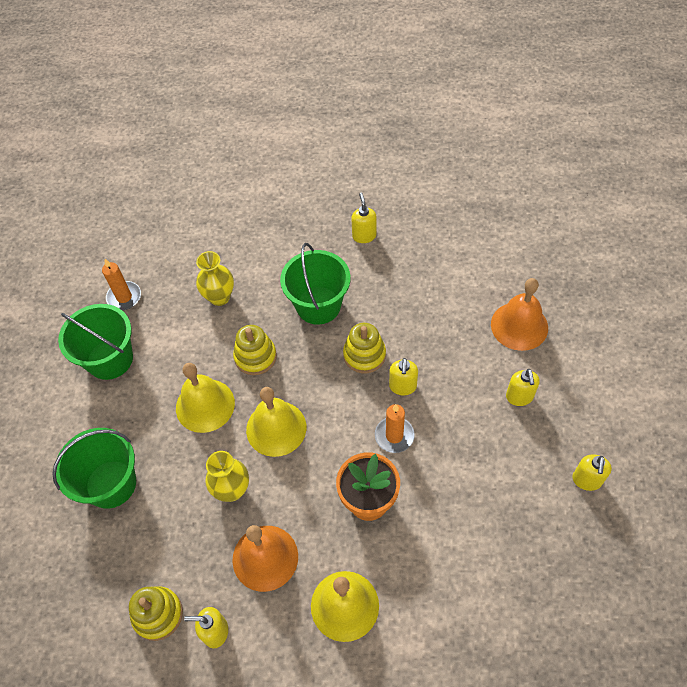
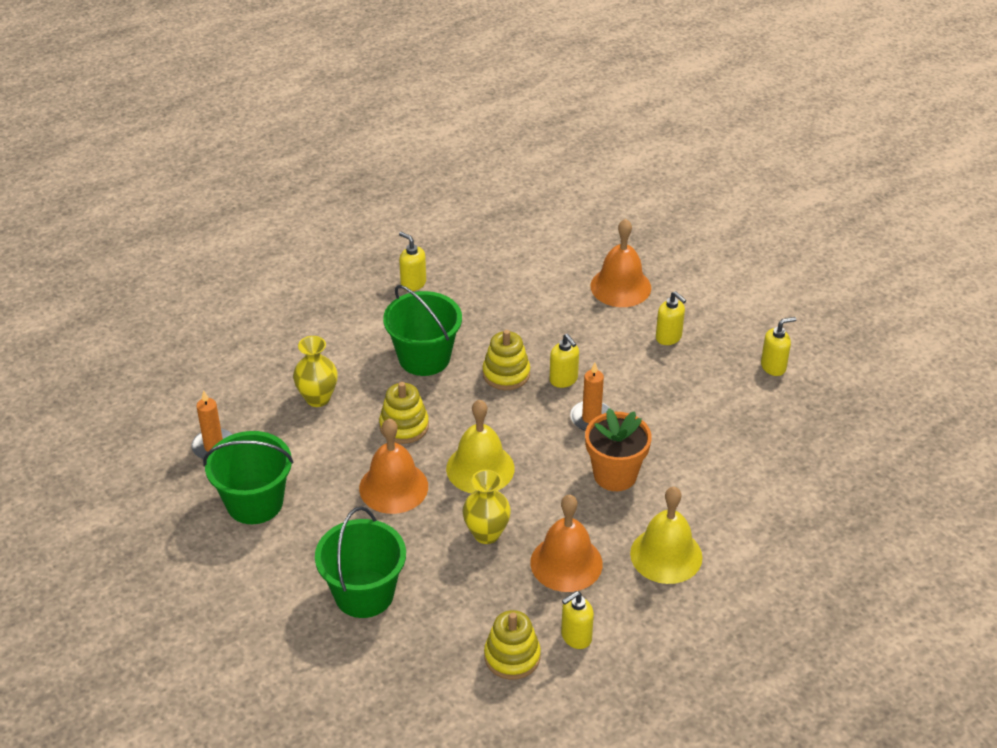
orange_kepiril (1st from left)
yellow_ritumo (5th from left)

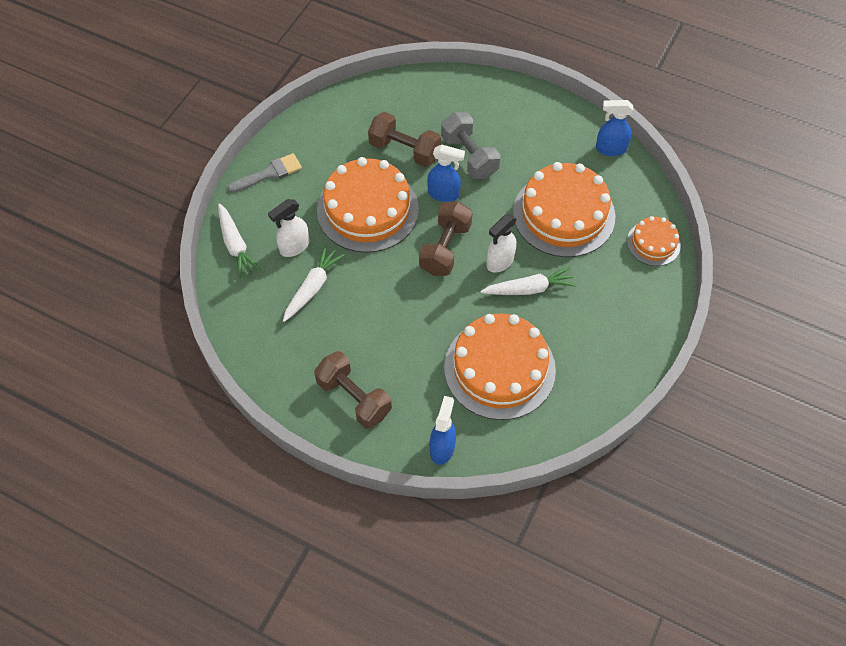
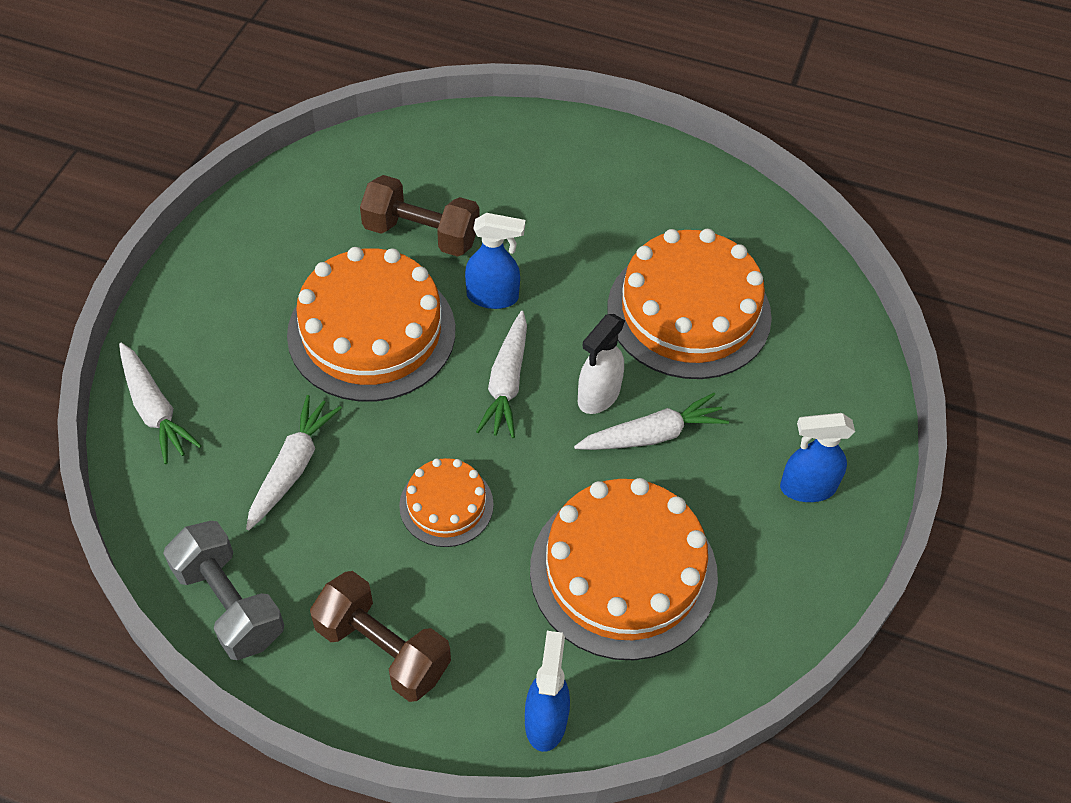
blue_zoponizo (3rd from left)
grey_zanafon
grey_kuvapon
white_zoponizo (1st from left in the first image)
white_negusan (3rd from left)
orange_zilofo (2nd from left)

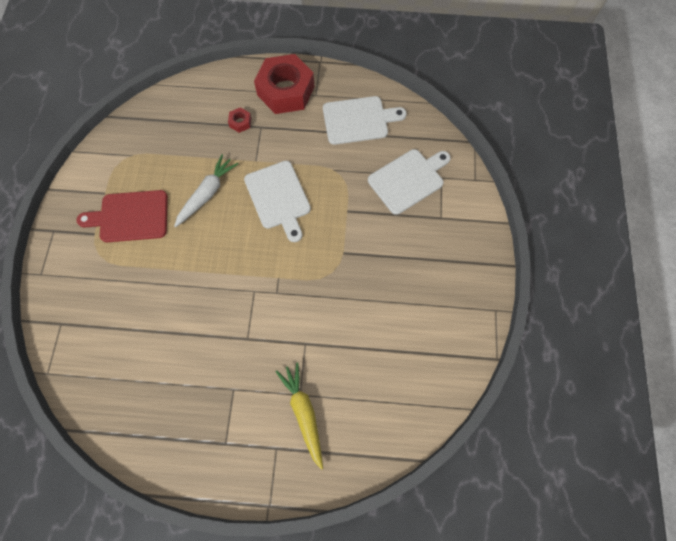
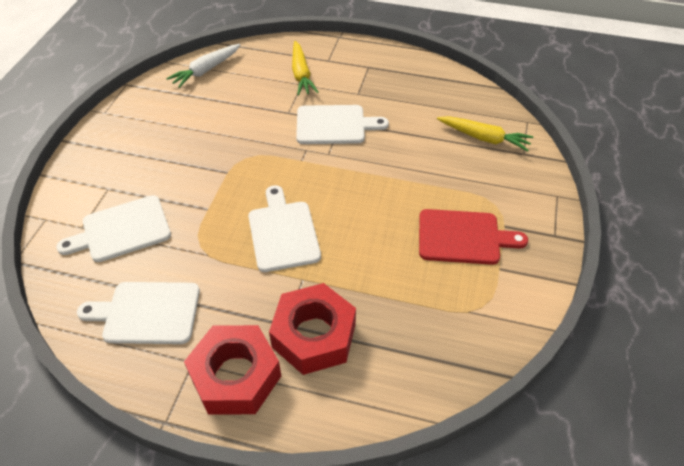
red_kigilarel (2nd from left)
white_negusan
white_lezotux (4th from left)
yellow_negusan (2nd from left)

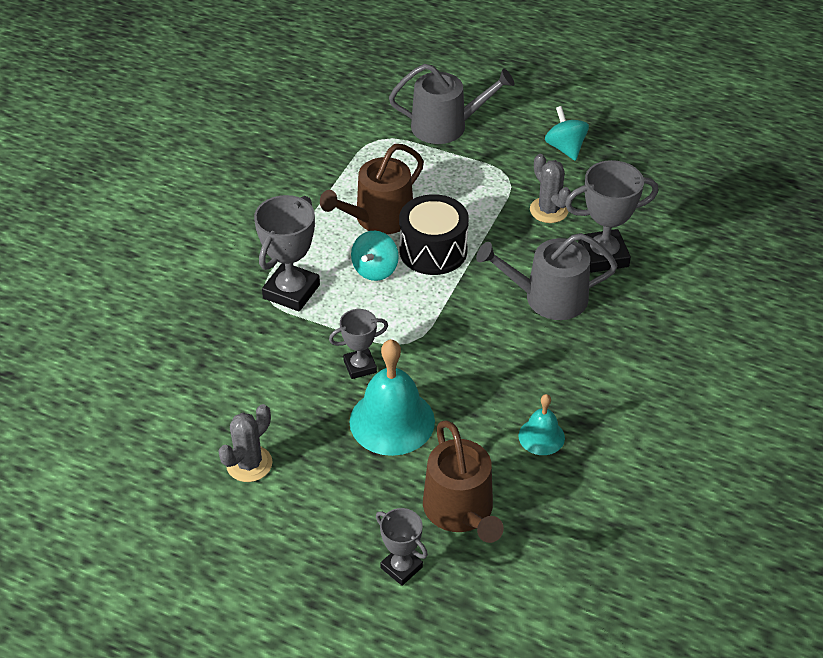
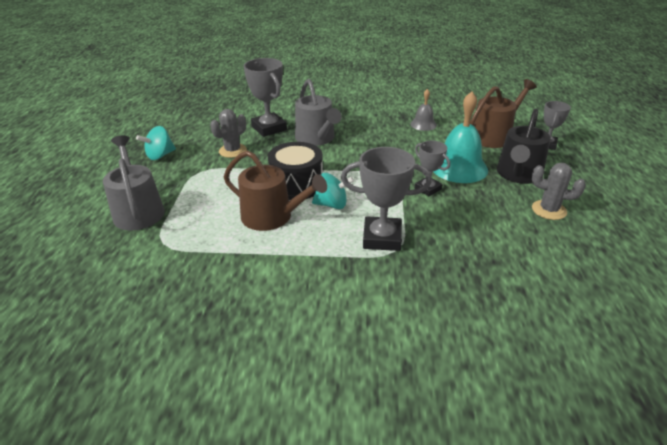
grey_kepiril
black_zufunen

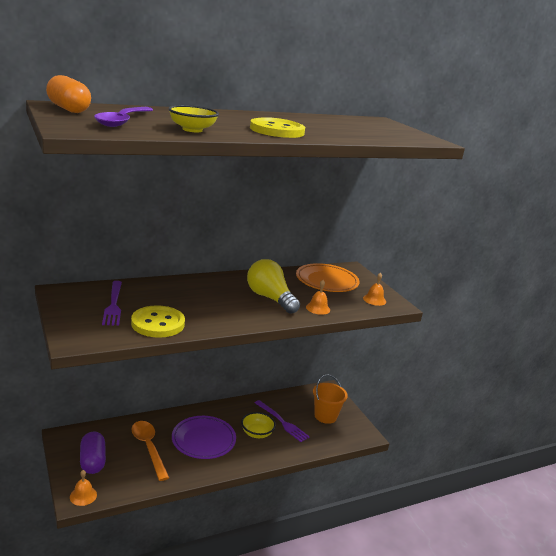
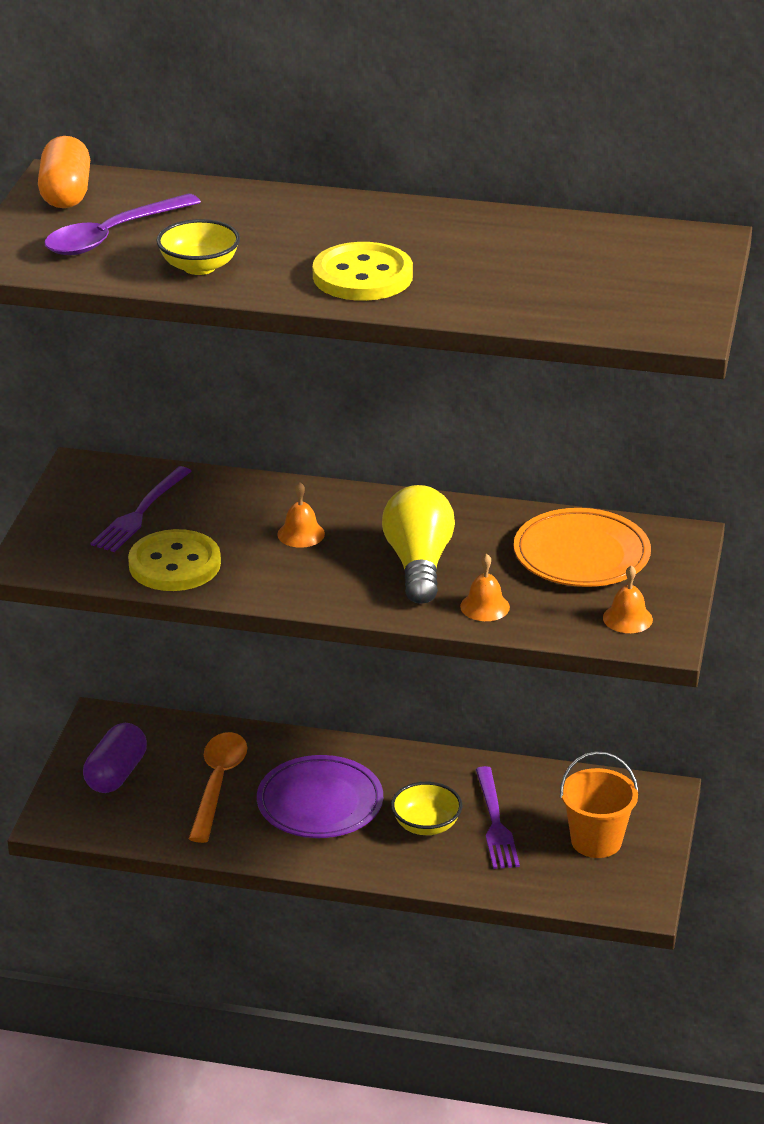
orange_kepiril (1st from left)

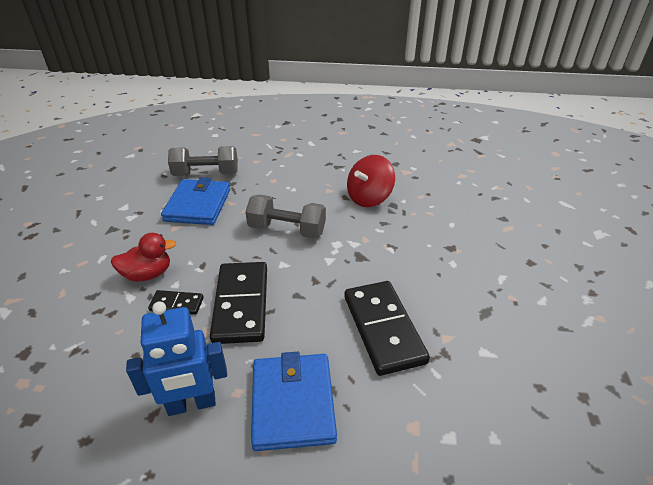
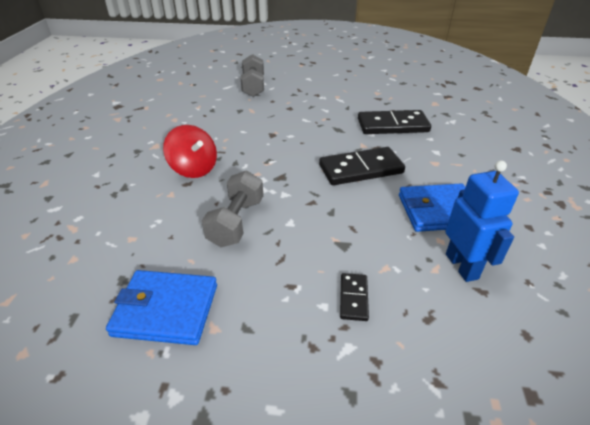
grey_zanafon (2nd from left)
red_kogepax
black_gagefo (3rd from left)

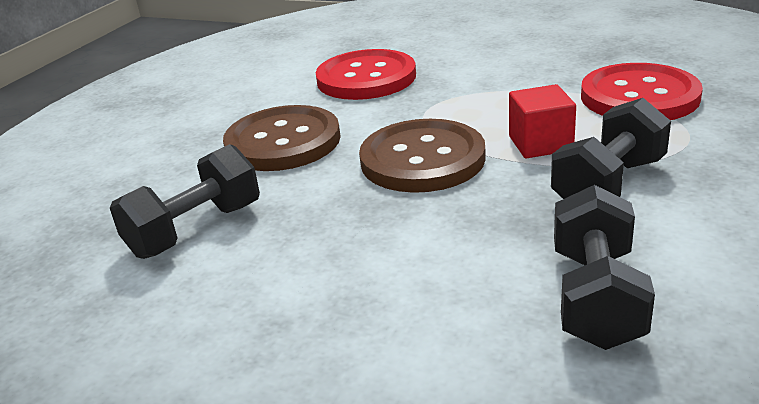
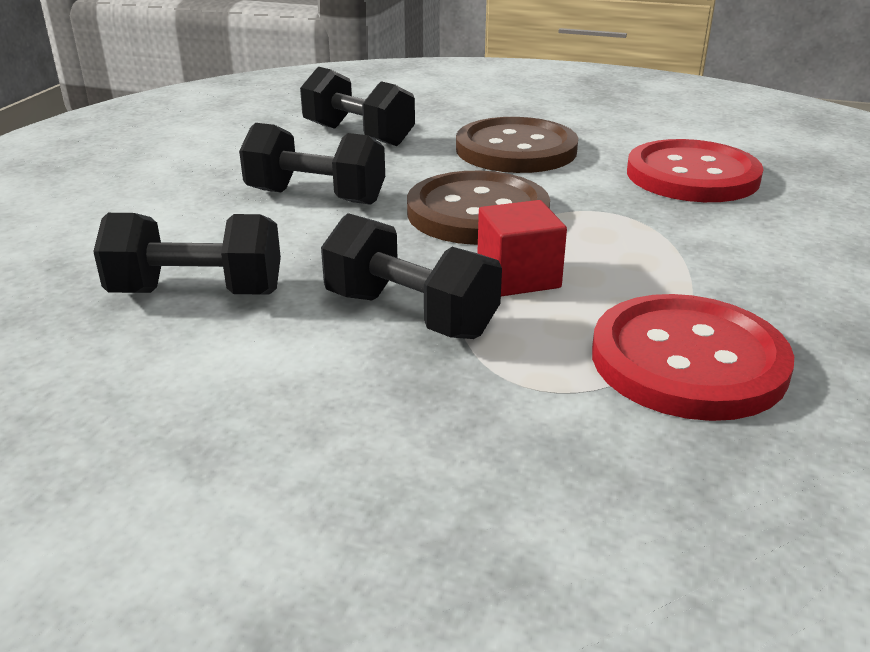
black_zanafon (2nd from left)

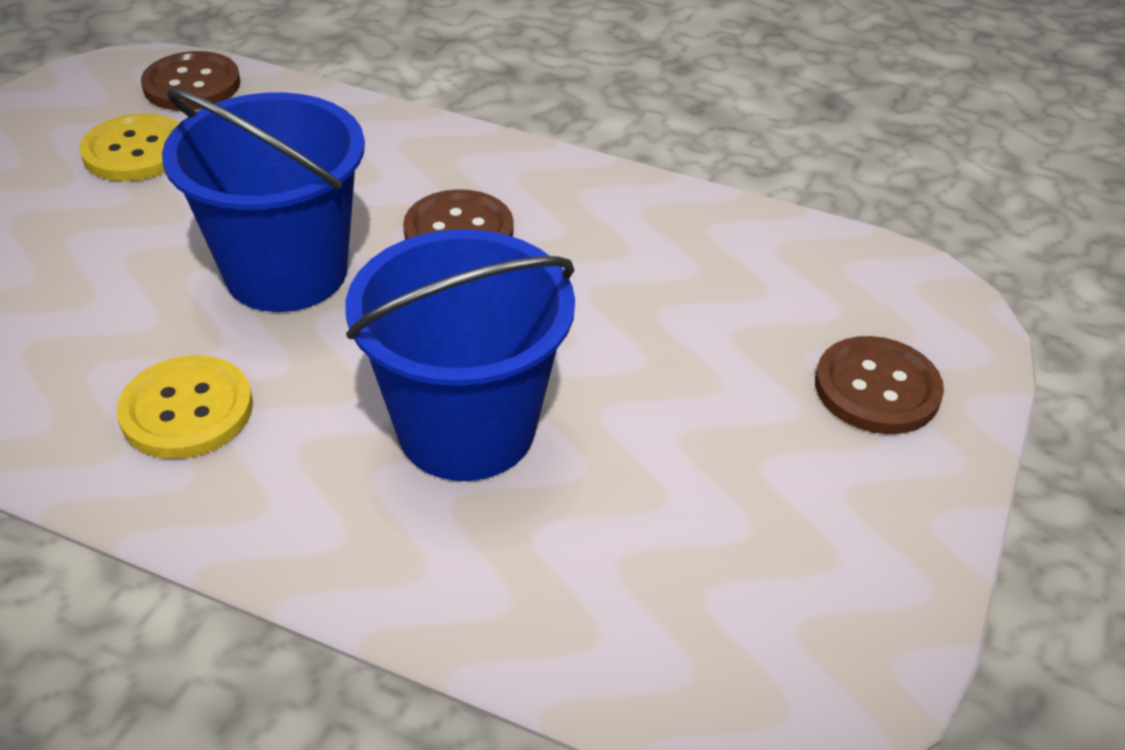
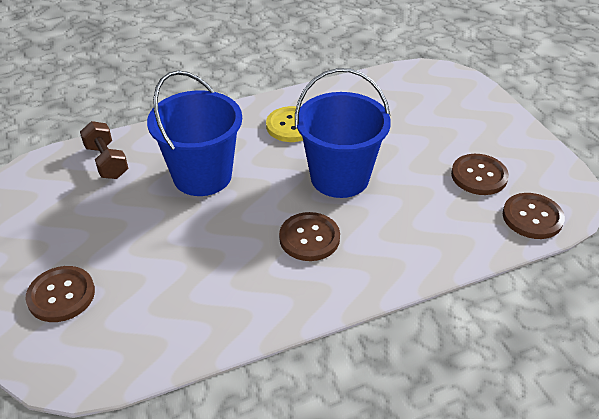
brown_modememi (3rd from left)
brown_zanafon

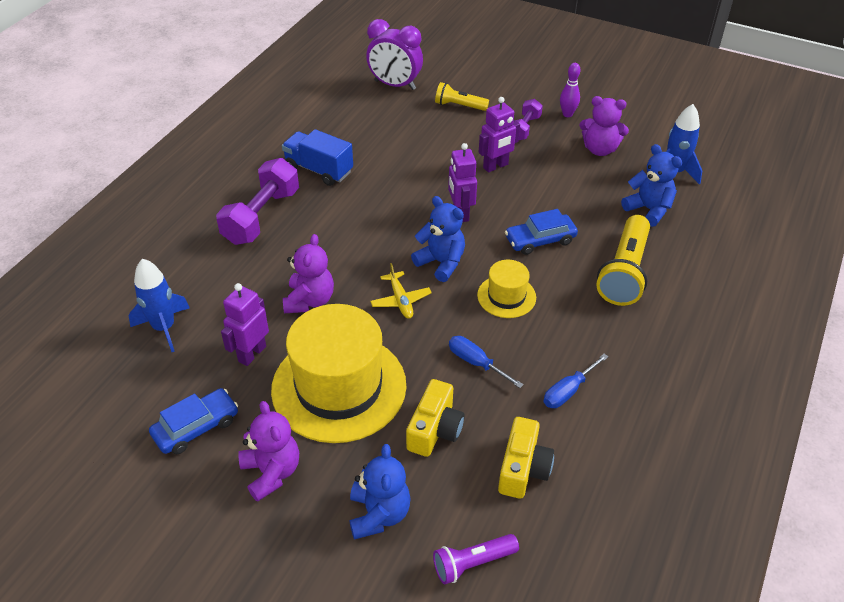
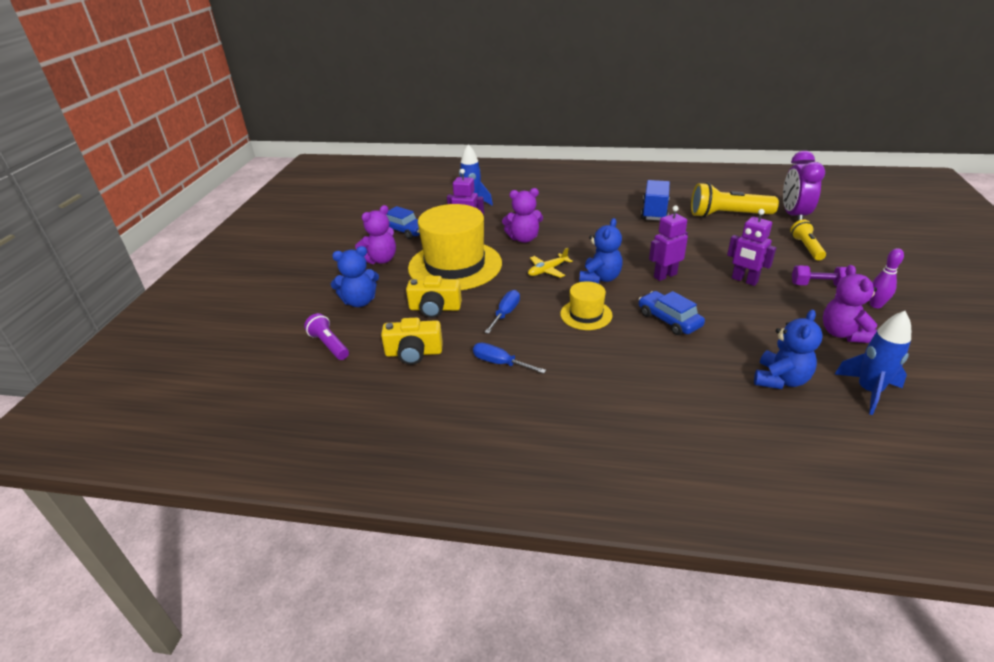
purple_zanafon (1st from left in the first image)
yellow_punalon (1st from left)

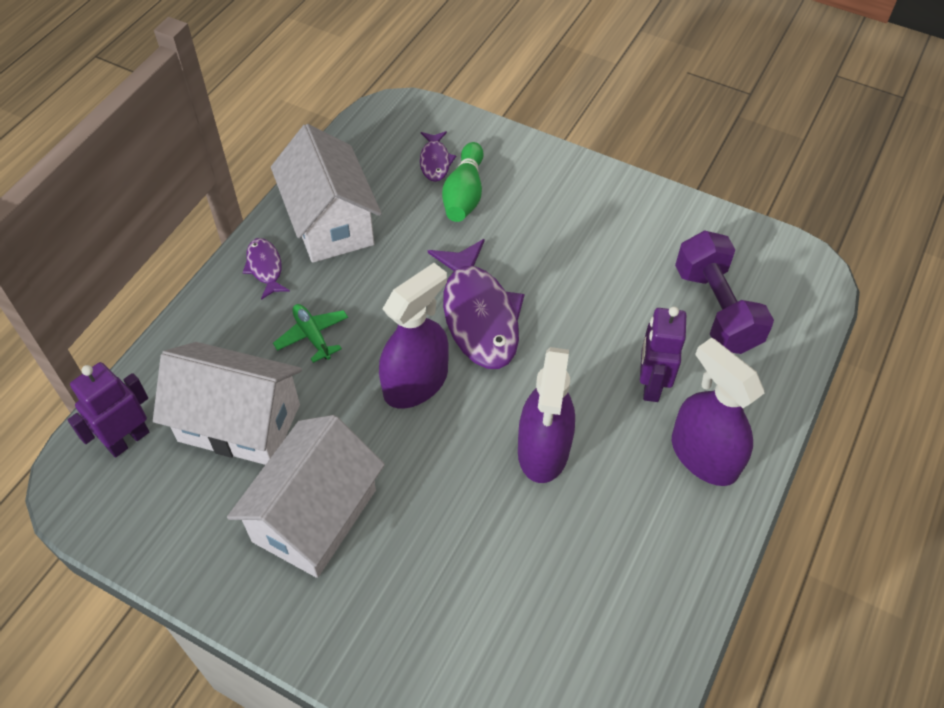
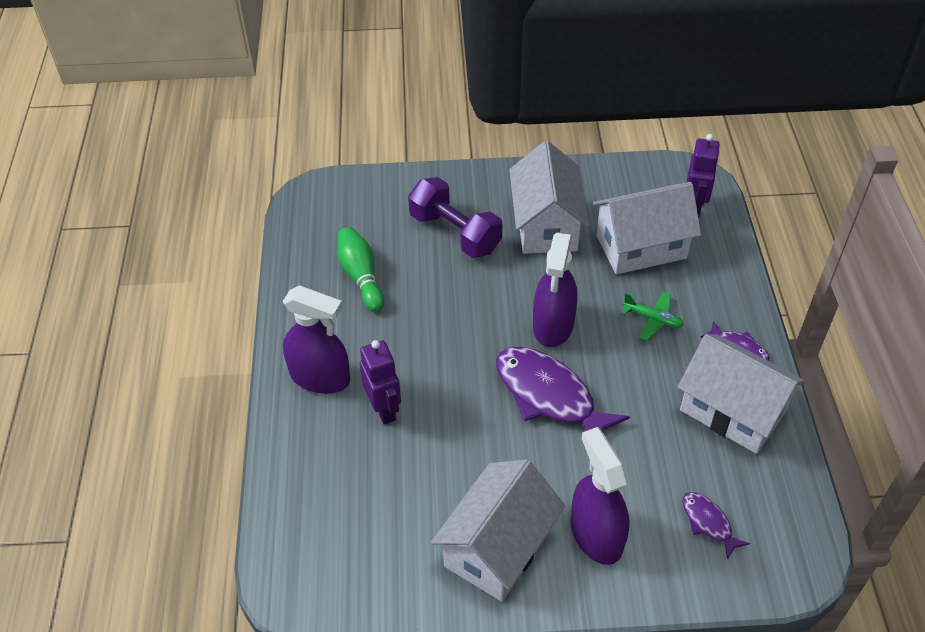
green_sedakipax
purple_zanafon
purple_zoponizo (3rd from left)
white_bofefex (1st from left)

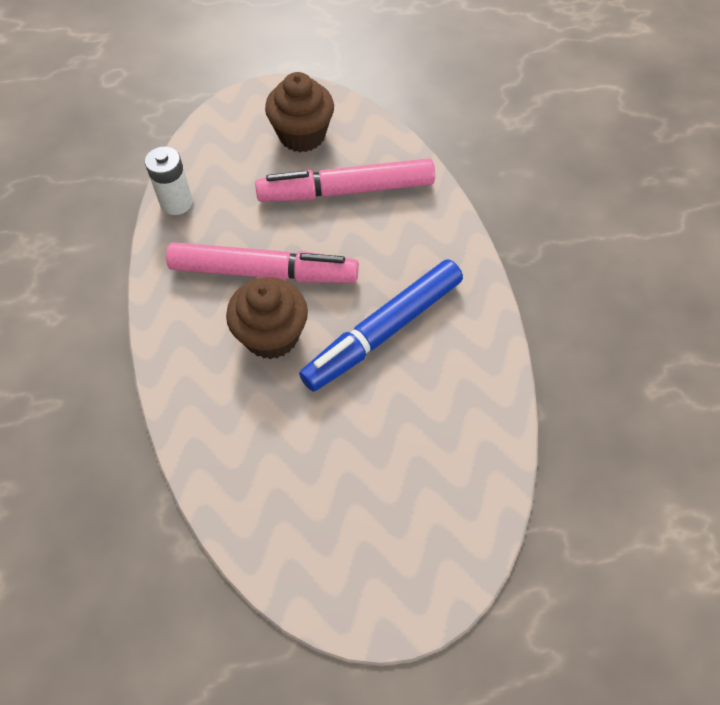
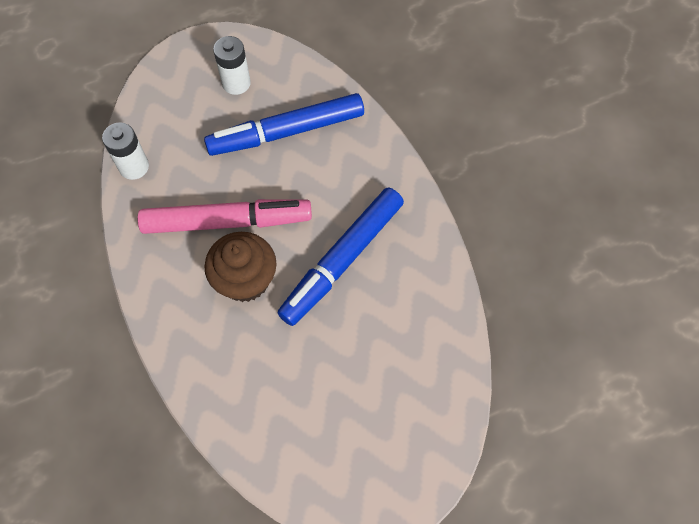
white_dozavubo (2nd from left)
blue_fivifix (1st from left)

